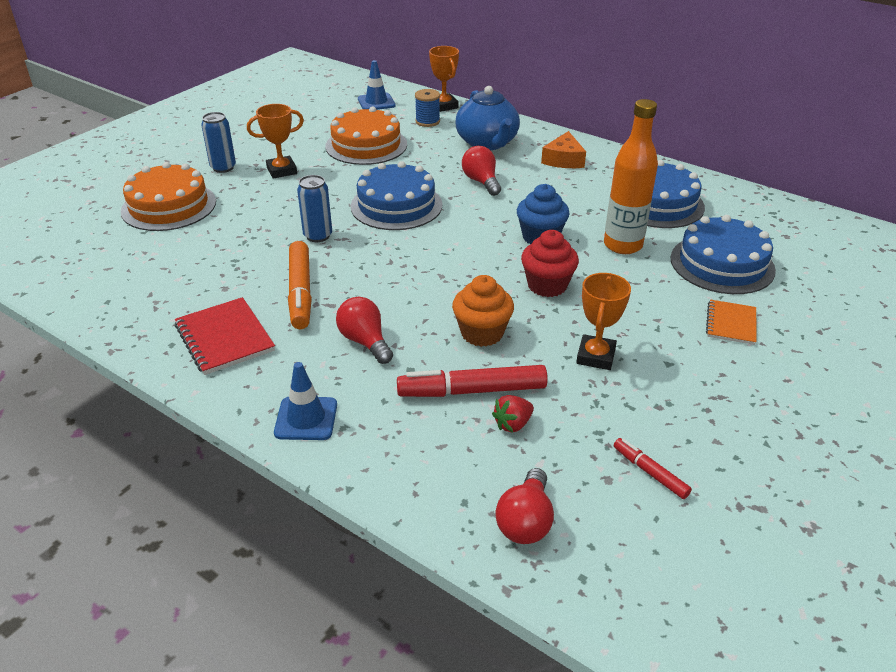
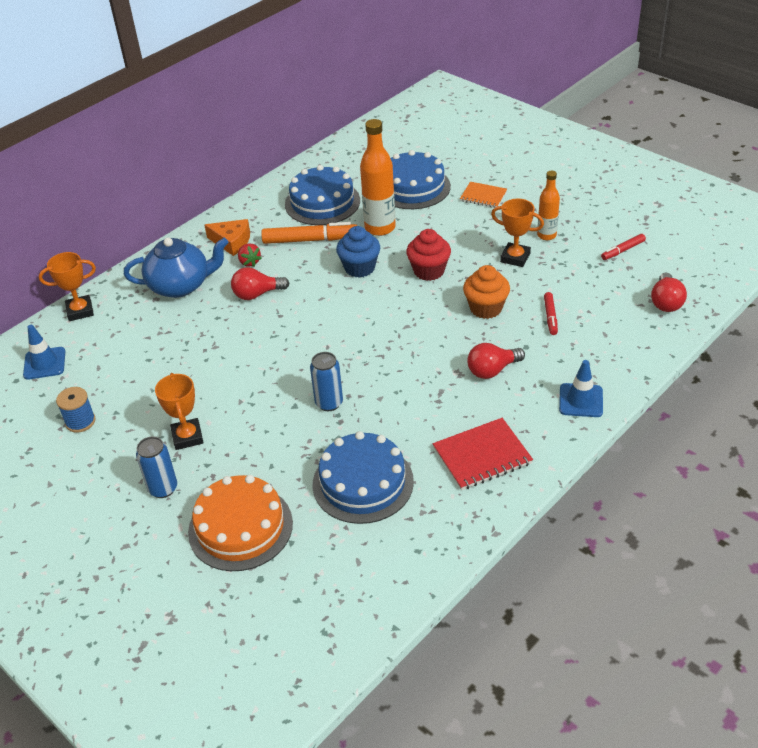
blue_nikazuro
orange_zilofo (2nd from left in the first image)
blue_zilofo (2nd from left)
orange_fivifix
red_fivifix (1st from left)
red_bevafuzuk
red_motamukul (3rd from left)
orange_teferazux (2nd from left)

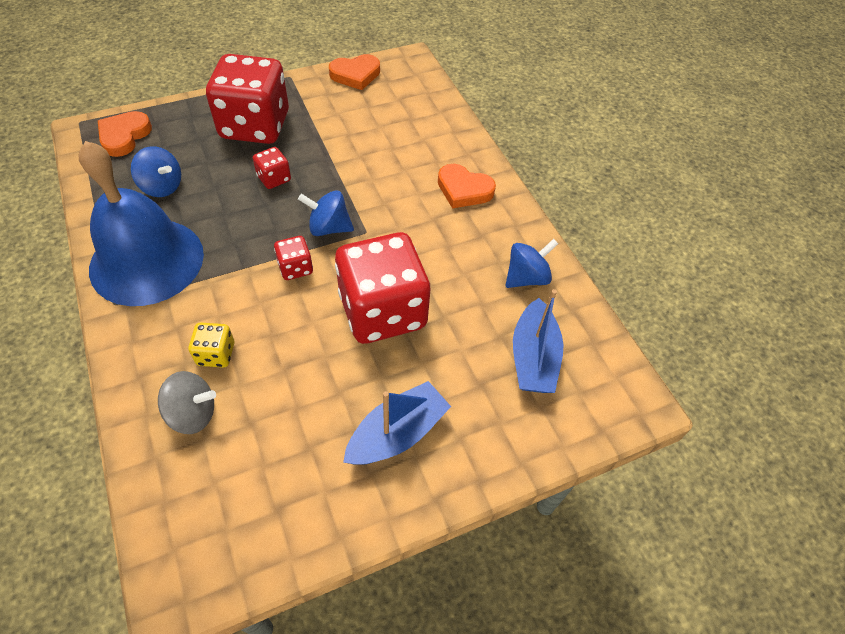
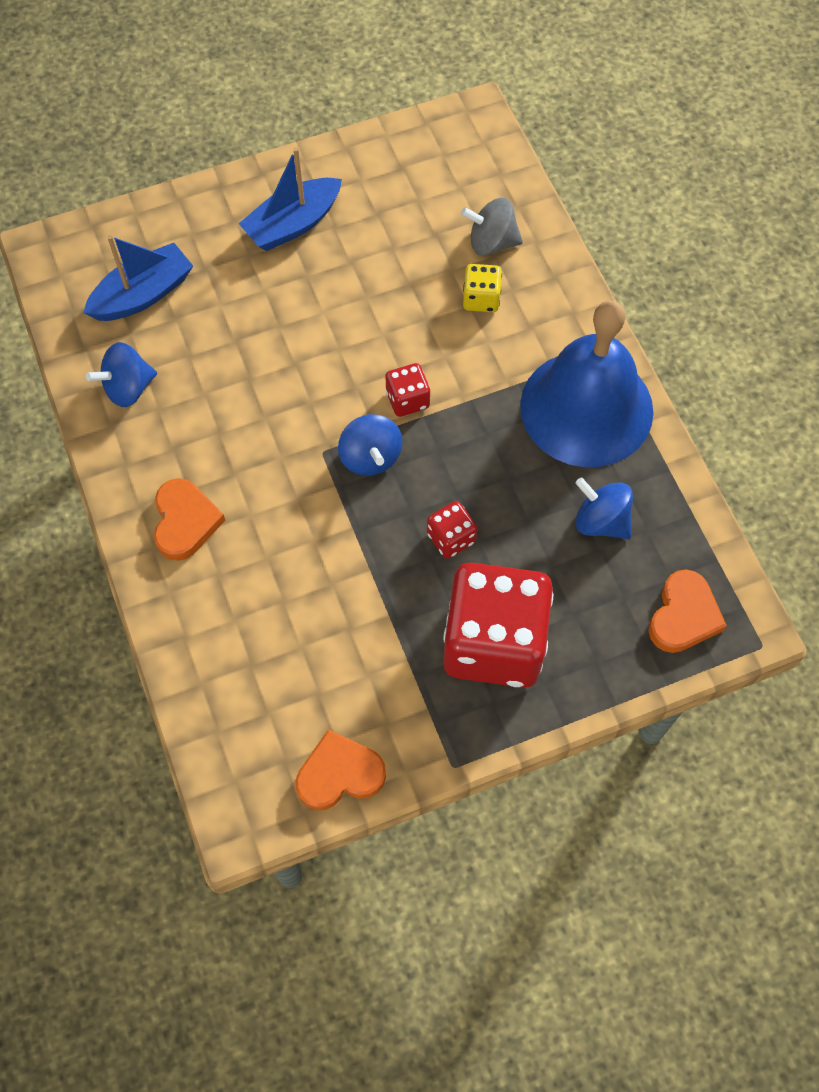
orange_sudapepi (1st from left)
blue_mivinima (2nd from left)
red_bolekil (4th from left in the first image)
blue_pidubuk (1st from left)

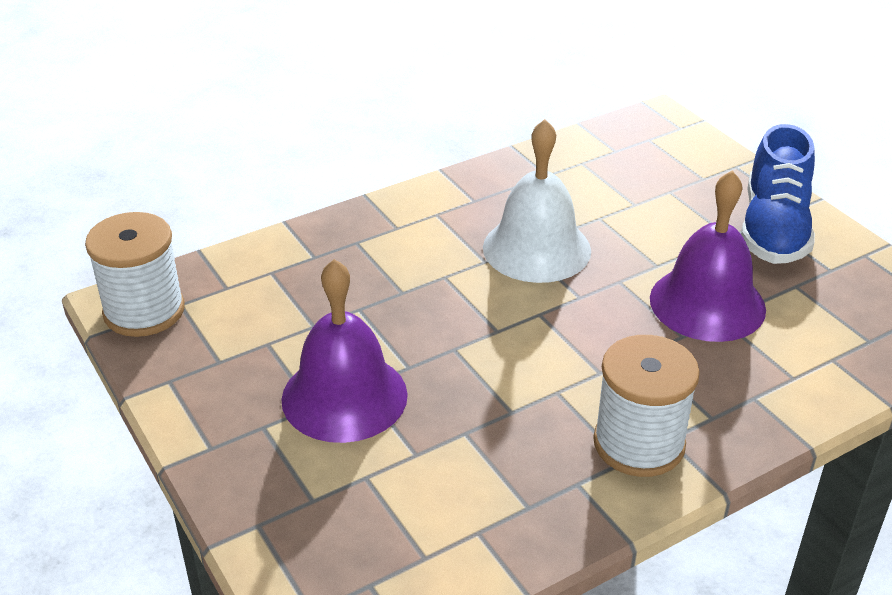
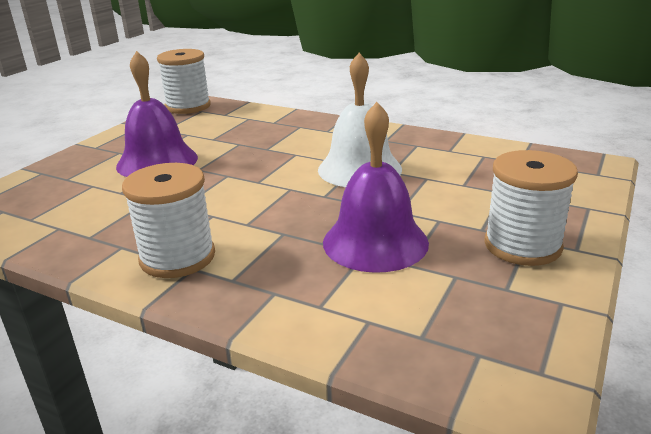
white_nikazuro (3rd from left)

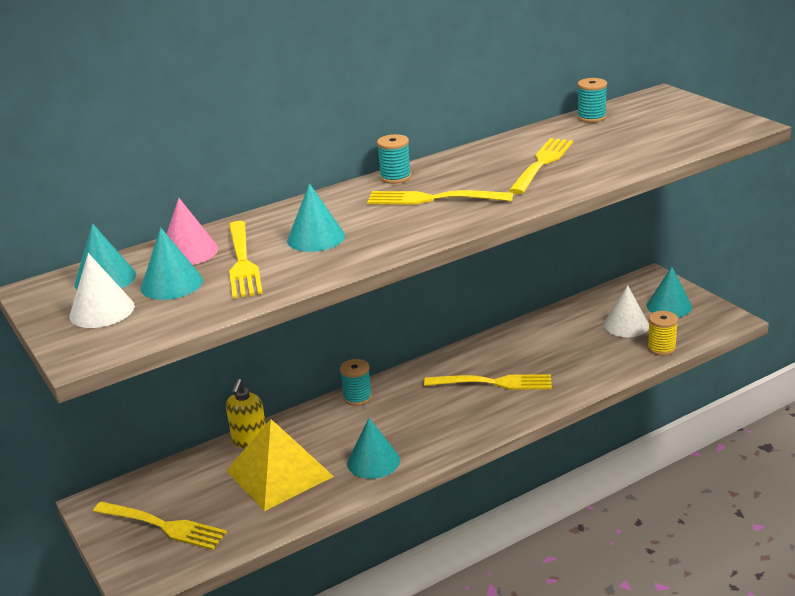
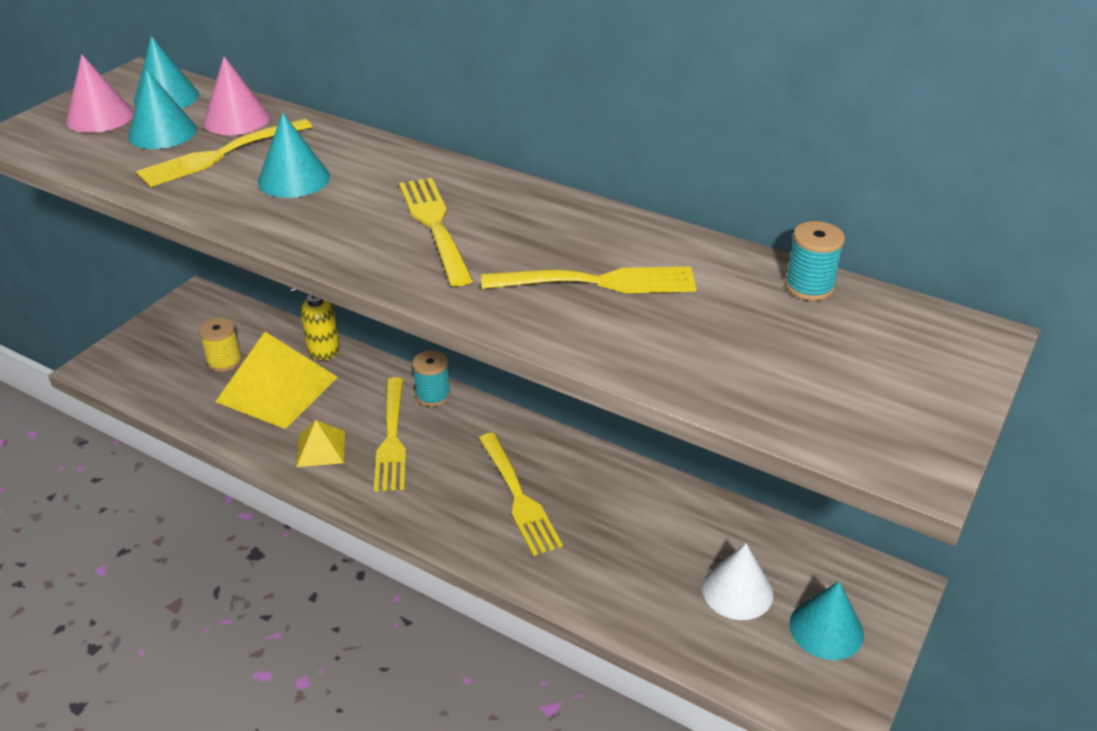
turquoise_nikazuro (2nd from left in the first image)
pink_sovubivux (1st from left)
yellow_nikazuro
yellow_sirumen (2nd from left)
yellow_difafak (2nd from left)

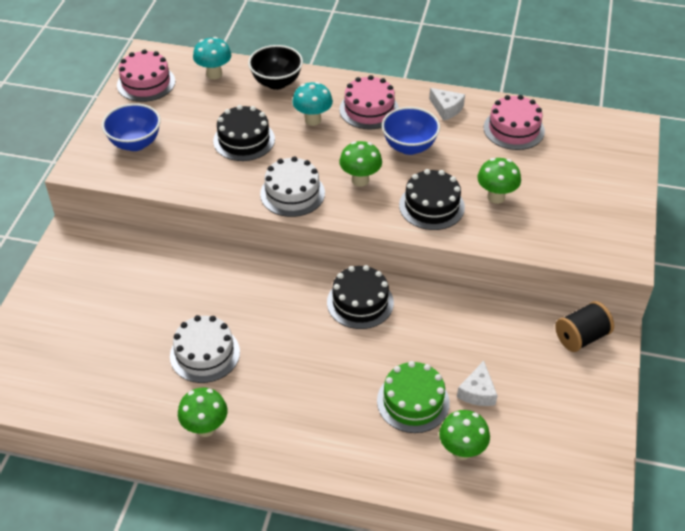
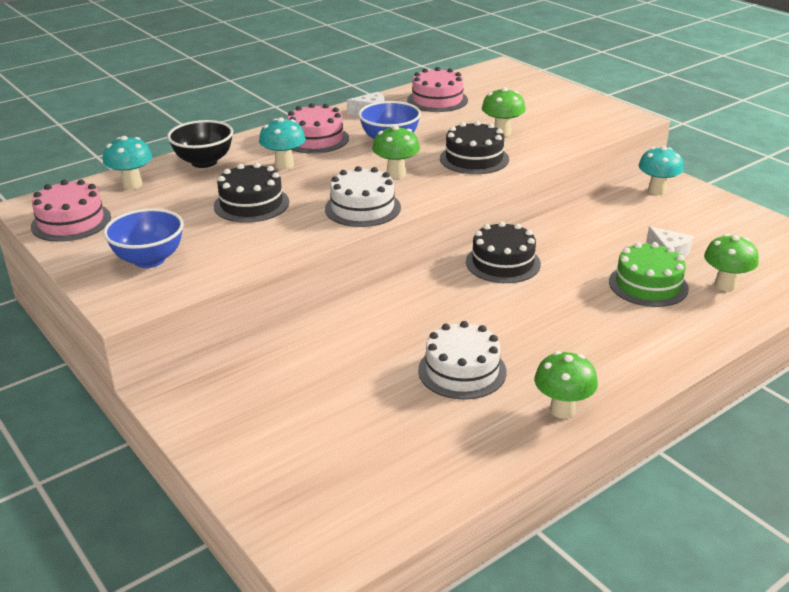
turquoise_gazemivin (3rd from left)

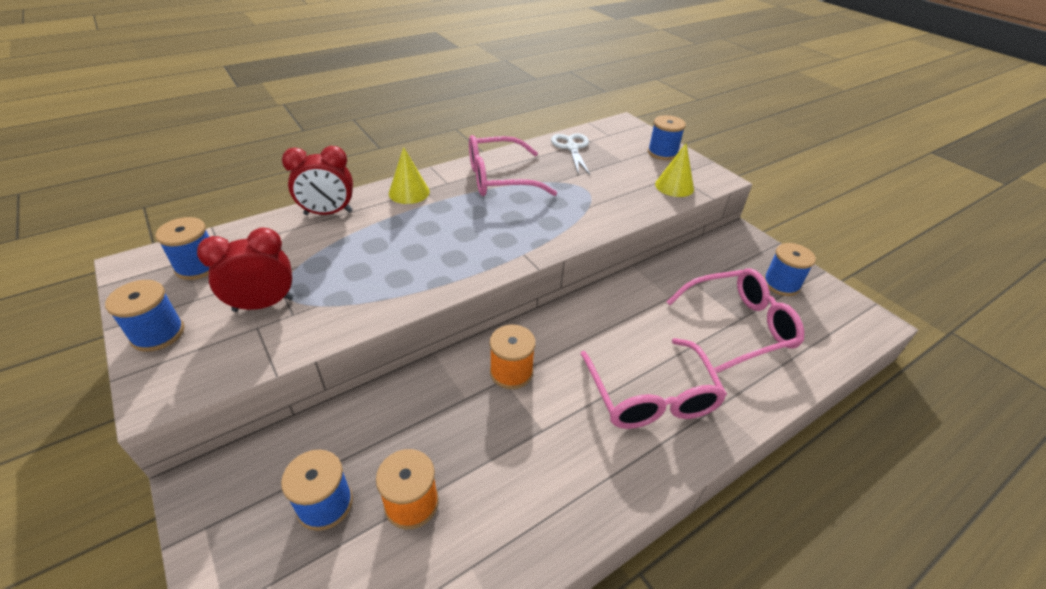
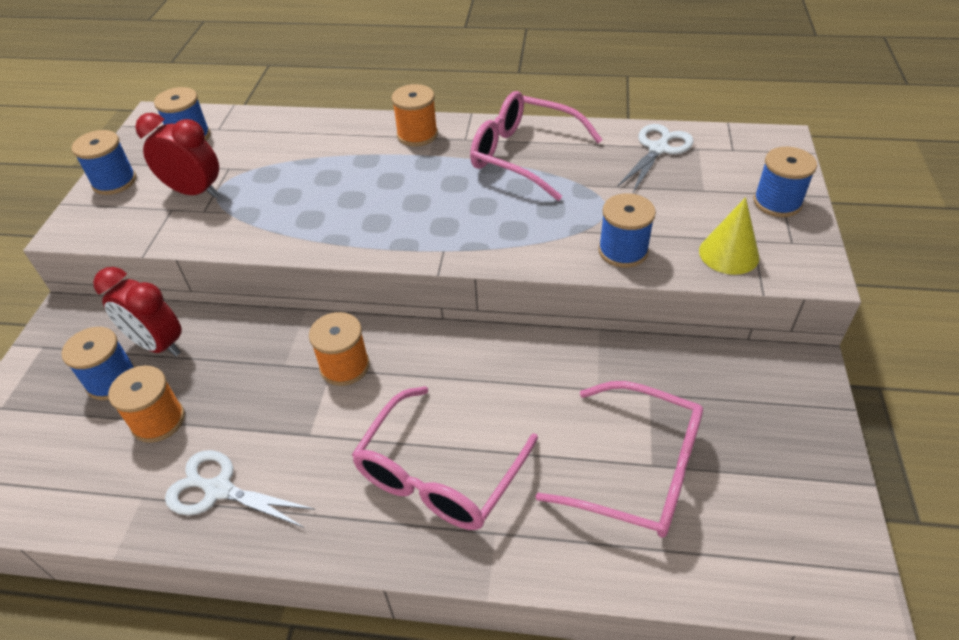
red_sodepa (1st from left)
orange_nikazuro (3rd from left)
blue_nikazuro (4th from left)
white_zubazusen (1st from left)

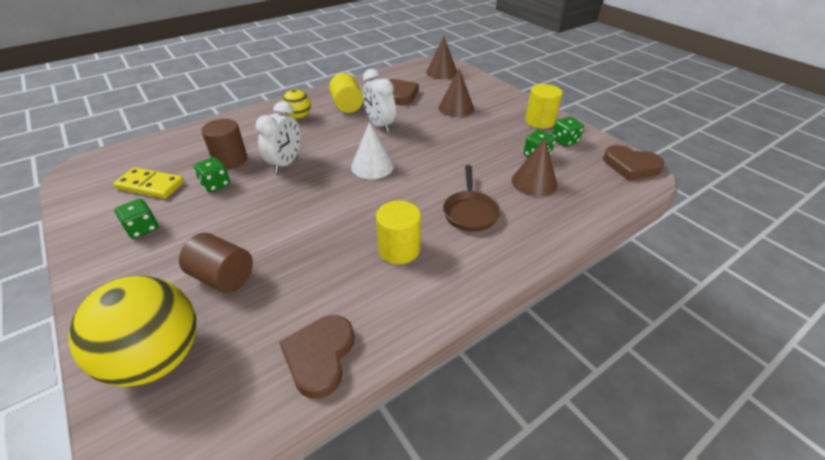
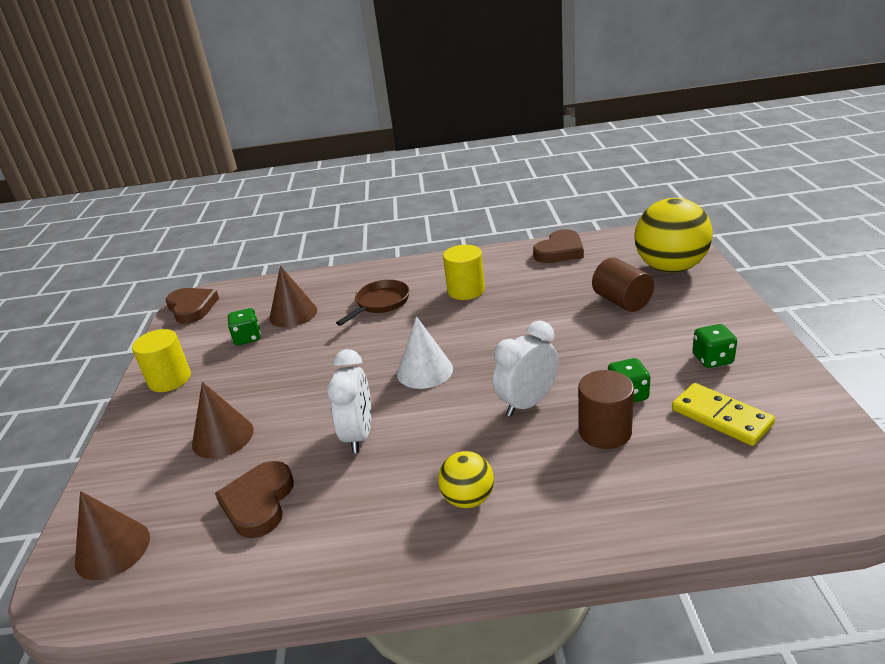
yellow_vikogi (1st from left in the first image)
green_bolekil (4th from left in the first image)

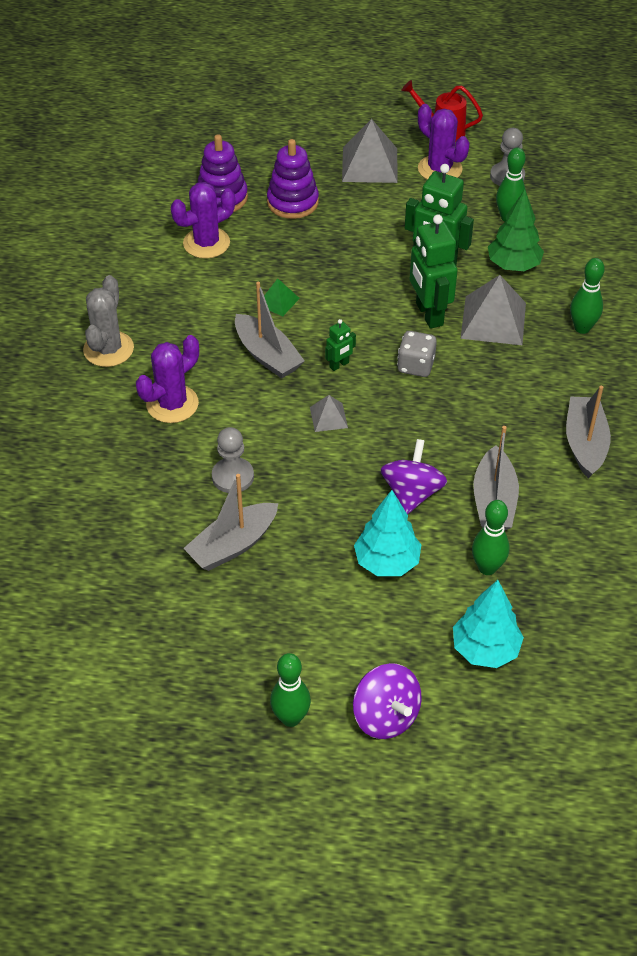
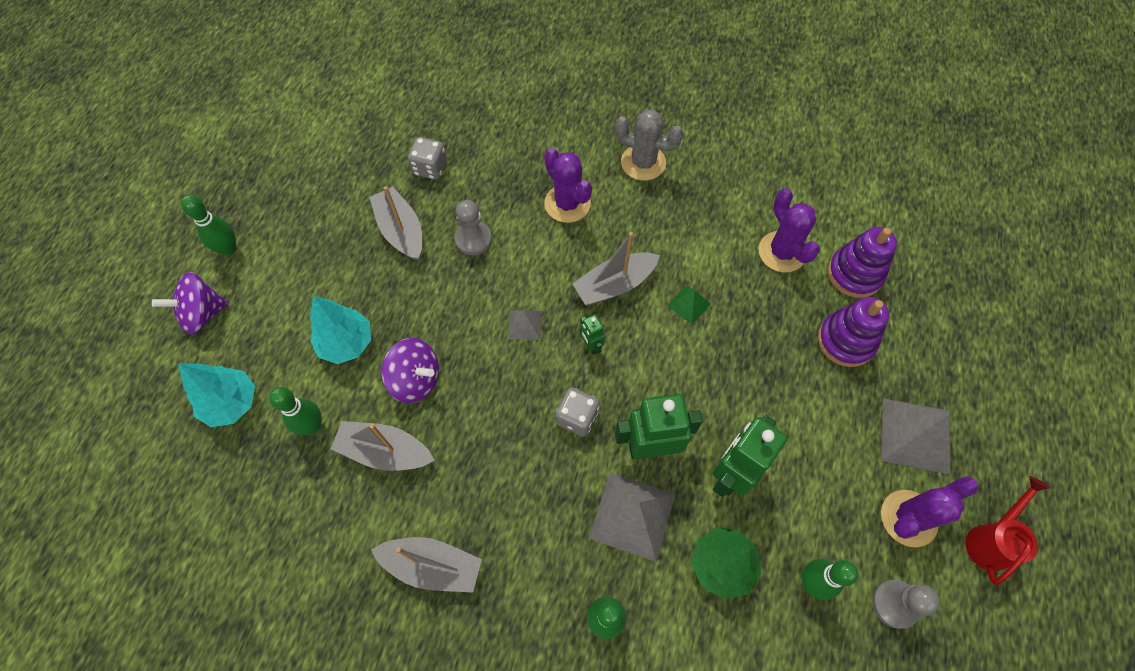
grey_bolekil (1st from left)

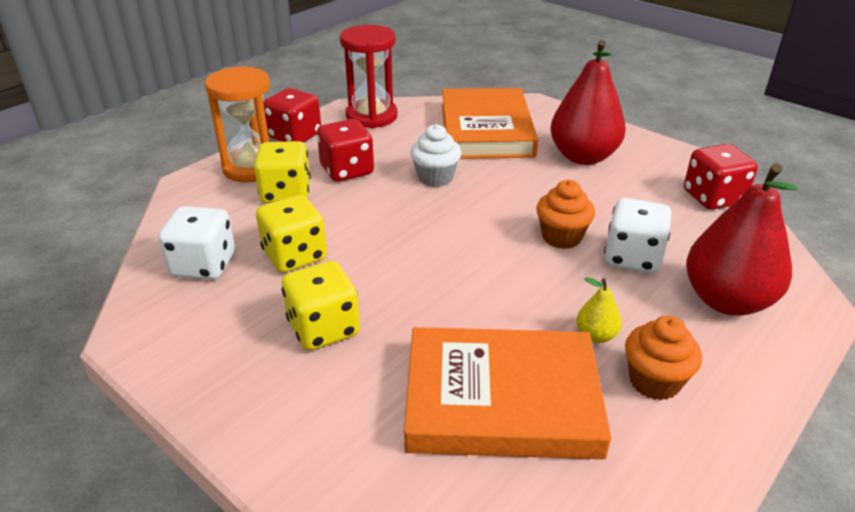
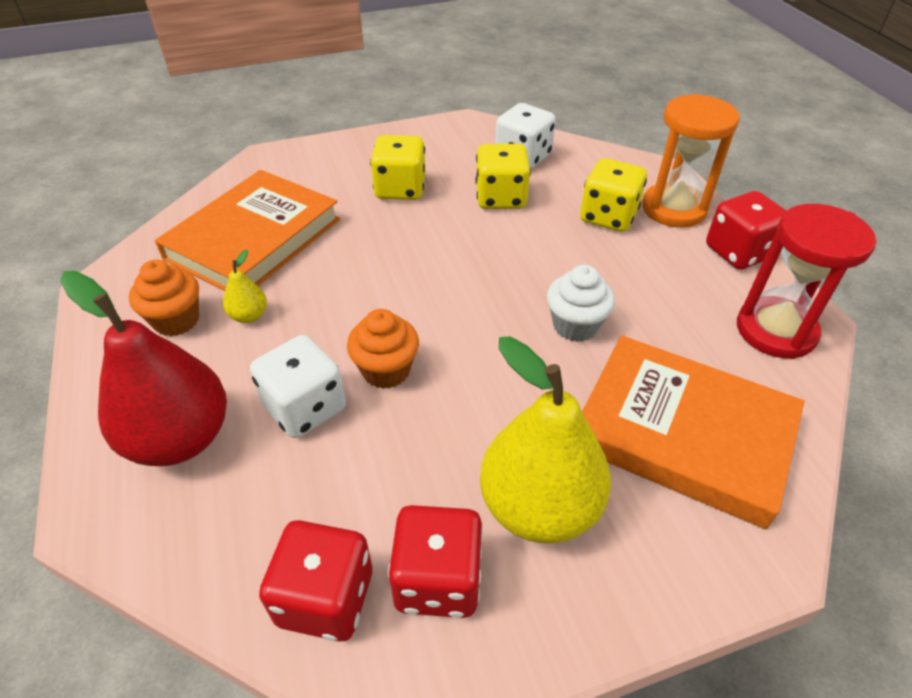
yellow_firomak (2nd from left)
red_bolekil (2nd from left)

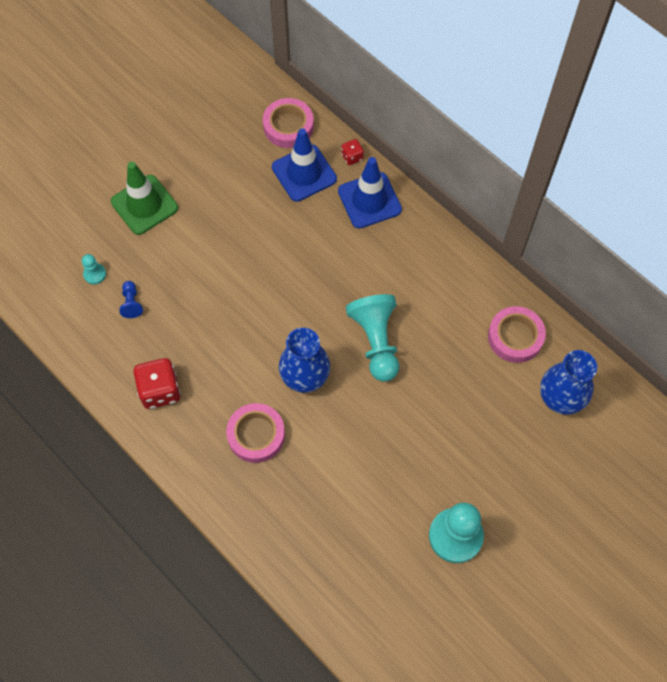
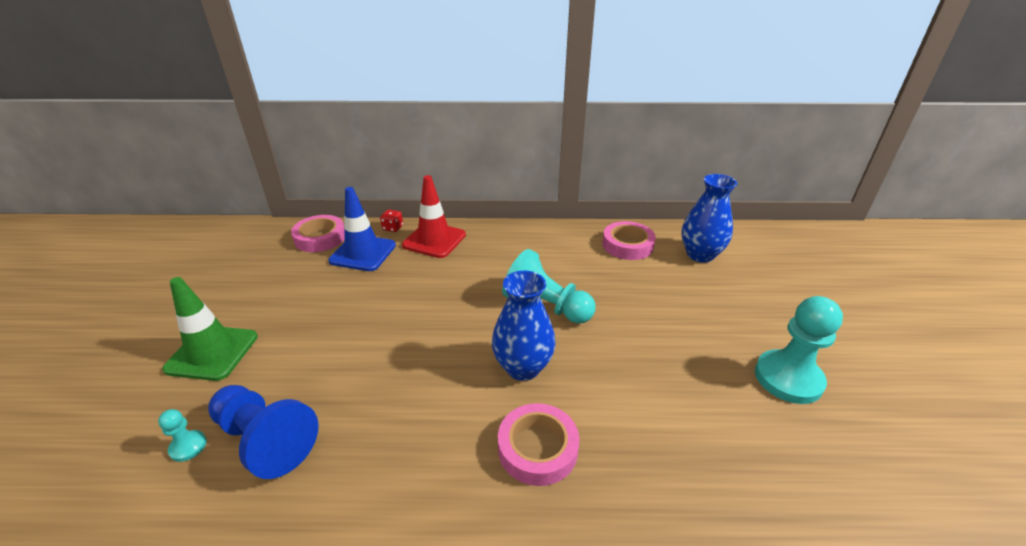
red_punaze
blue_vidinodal
red_bolekil (1st from left in the first image)

